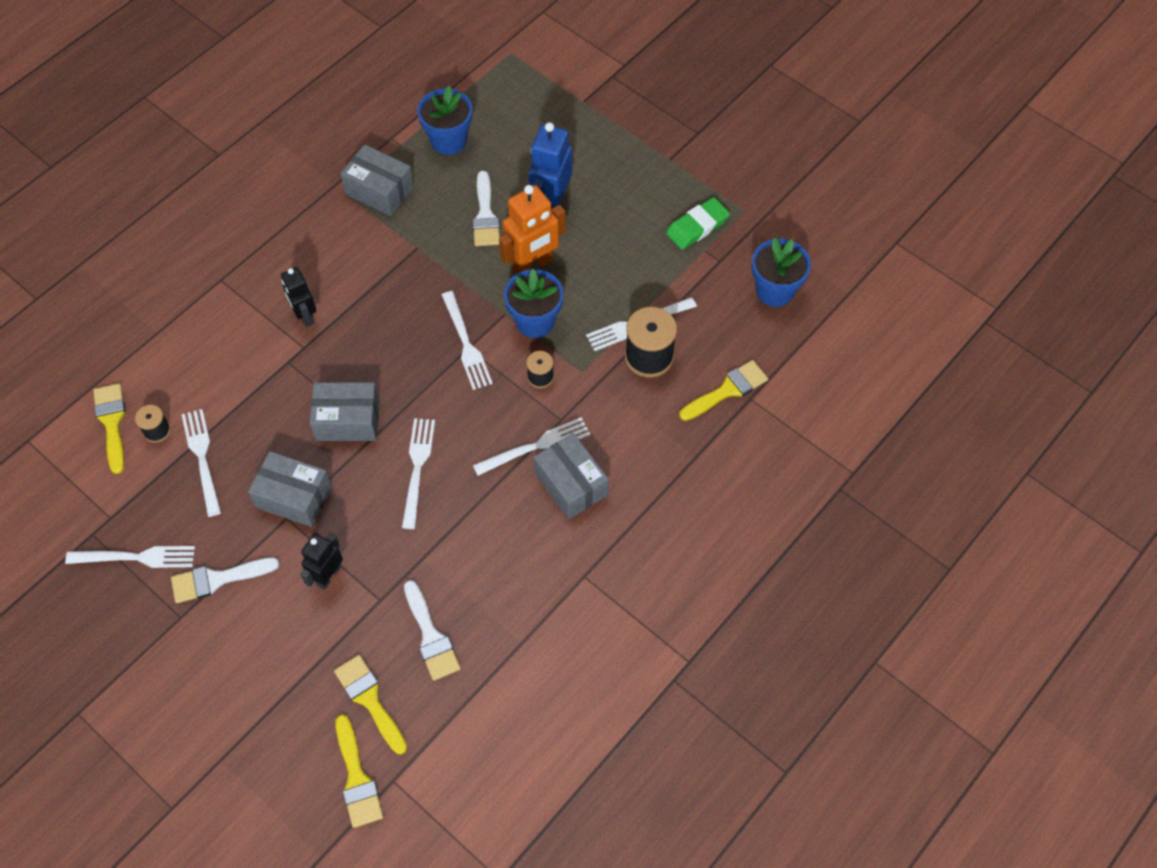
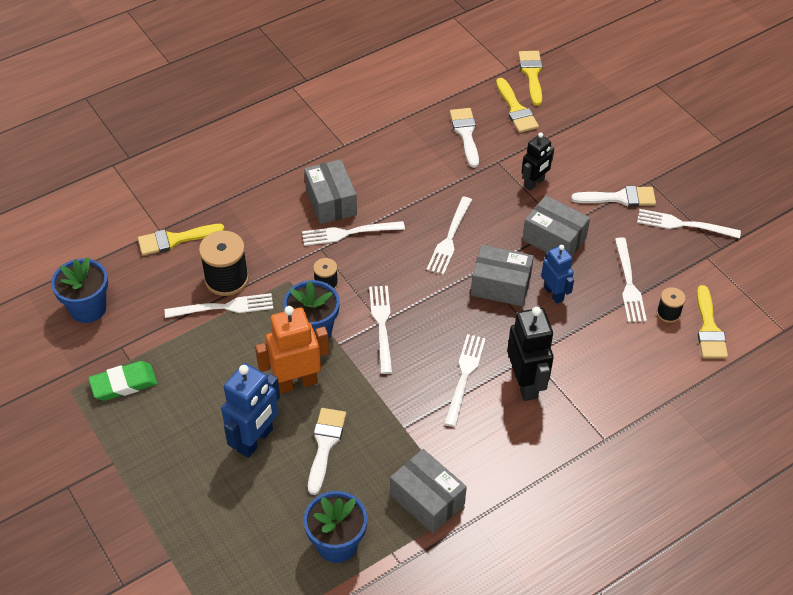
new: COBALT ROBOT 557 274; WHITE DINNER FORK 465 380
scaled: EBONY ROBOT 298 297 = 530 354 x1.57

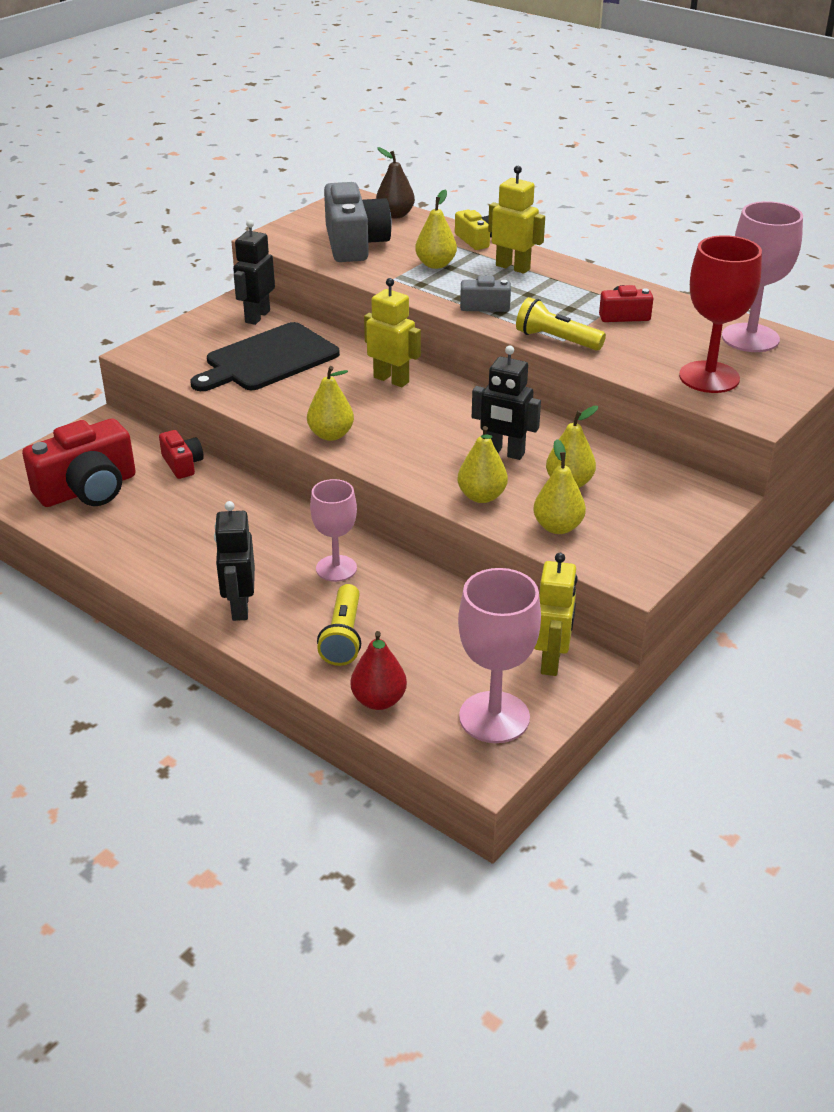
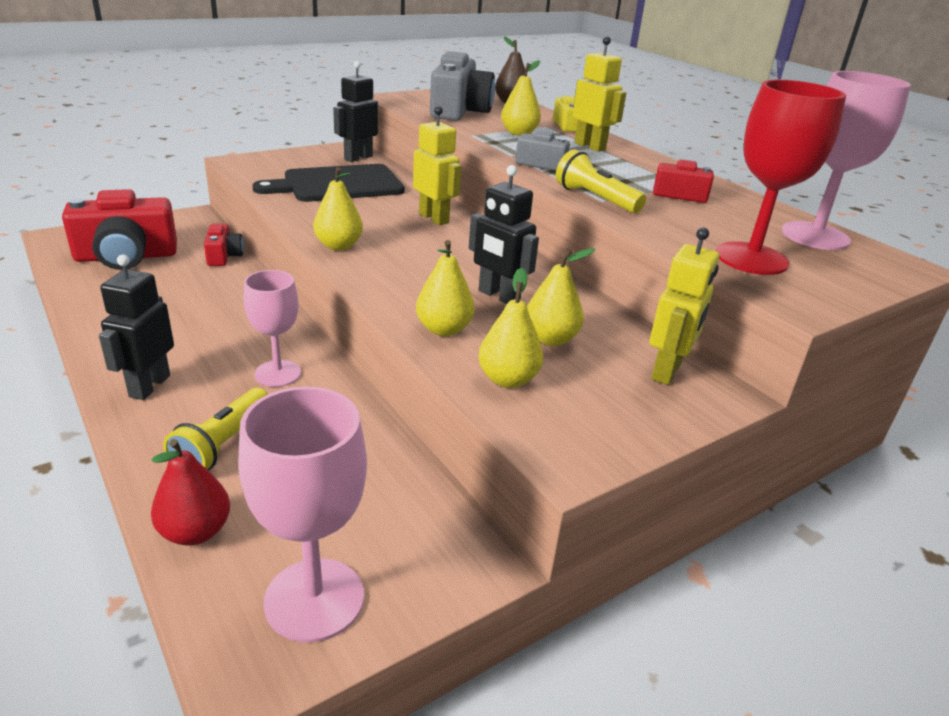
shifted: BRIGHT YELLOW ROBOT 556 614 to 684 306

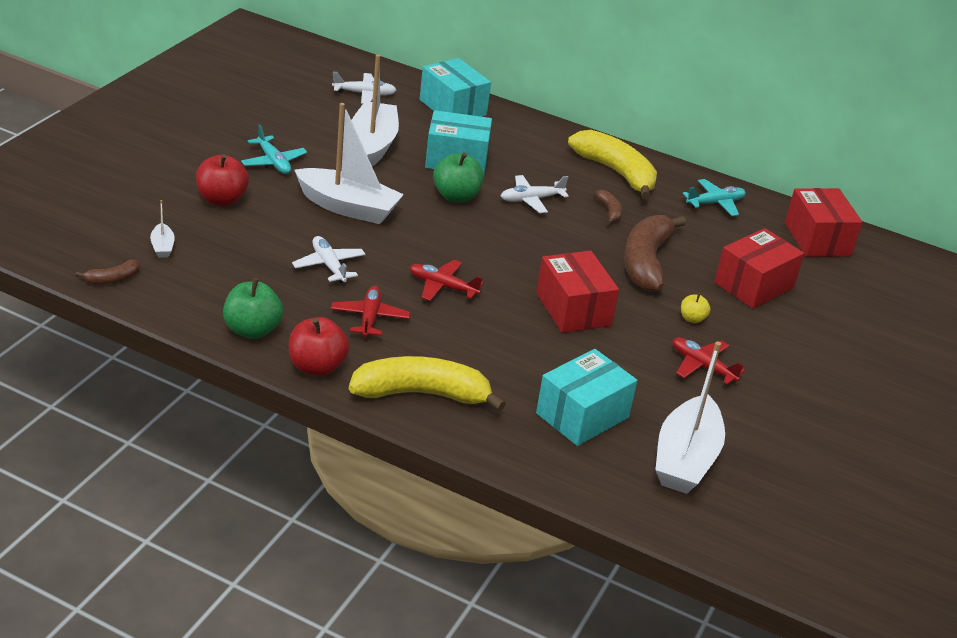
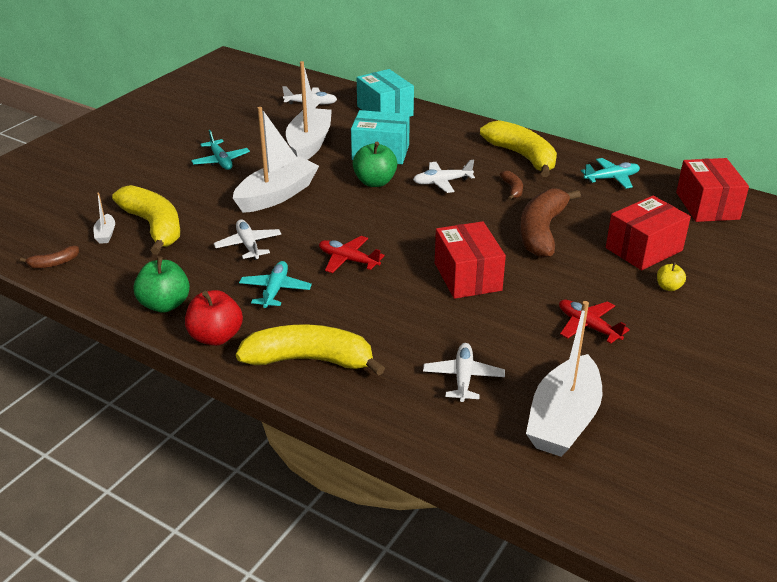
gone: RED APPLE 222 180
new: BRIGHT YELLOW BANANA FRUIT 146 220
shifted: BRIGHT YELLOW APPLE 695 308 to 671 276
swapped: TURQUOISE BOX 586 397 to WHITE TOY PLANE 464 372
repainted: RED TOY PLANE 370 311 to TURQUOISE TOY PLANE 275 284
rotated: WHITE BOAT 349 163 = 276 160 75 degrees counterclockwise

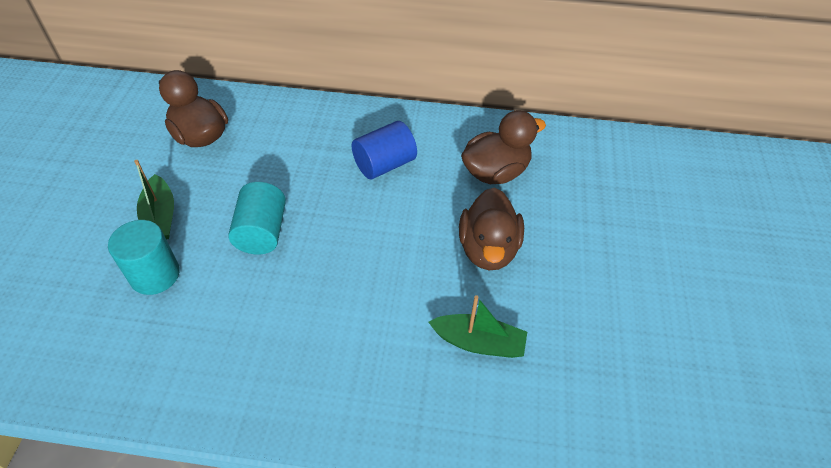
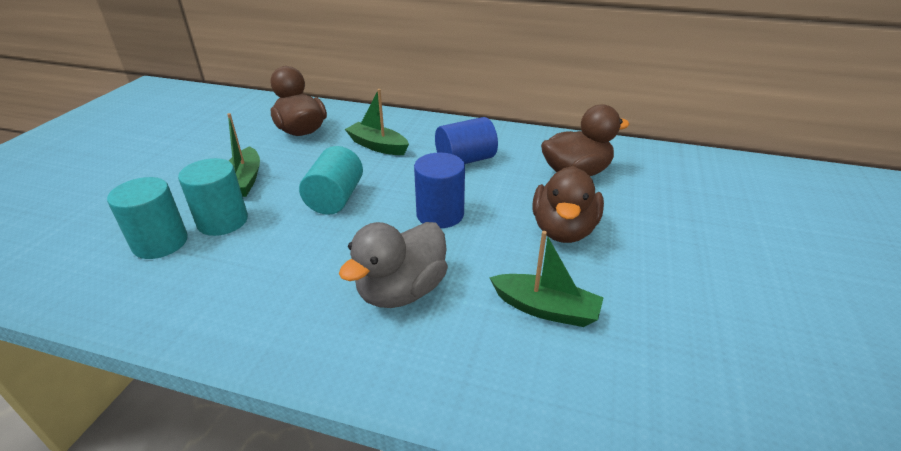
new: EMERALD BOAT 377 122; COBALT CYLINDER 439 190; TURQUOISE CYLINDER 147 218; ASH-GREY RUBBER DUCK 393 265

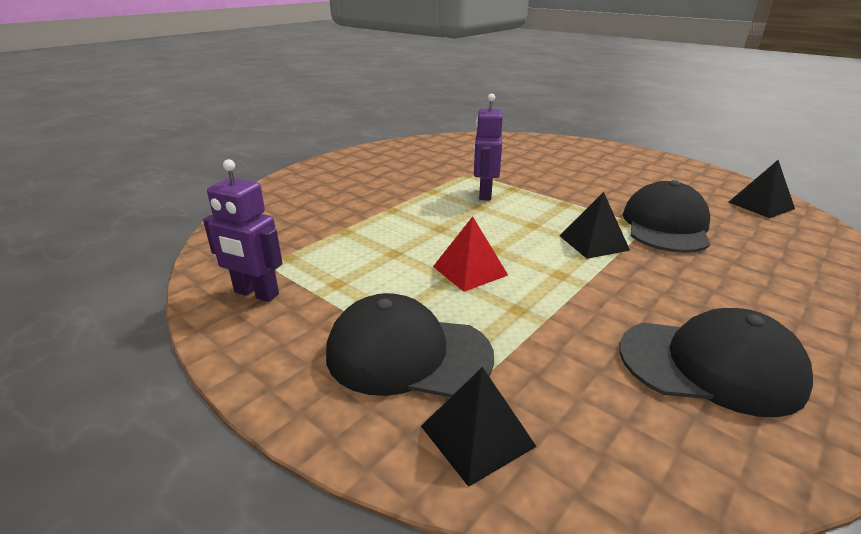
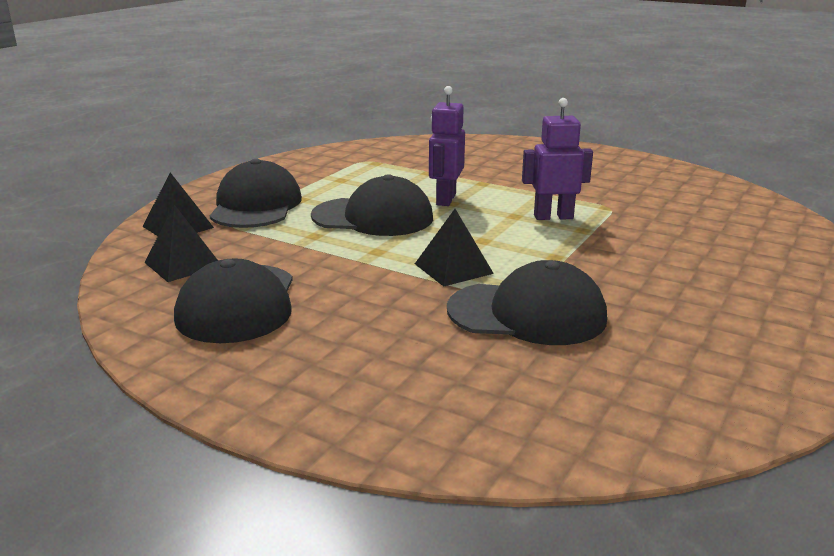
shifted: VIOLET ROBOT 243 230 to 447 146; EBONY PYRAMID SHAPE 762 189 to 181 243
swapped: RED PYRAMID SHAPE 470 254 to EBONY CAP 372 205

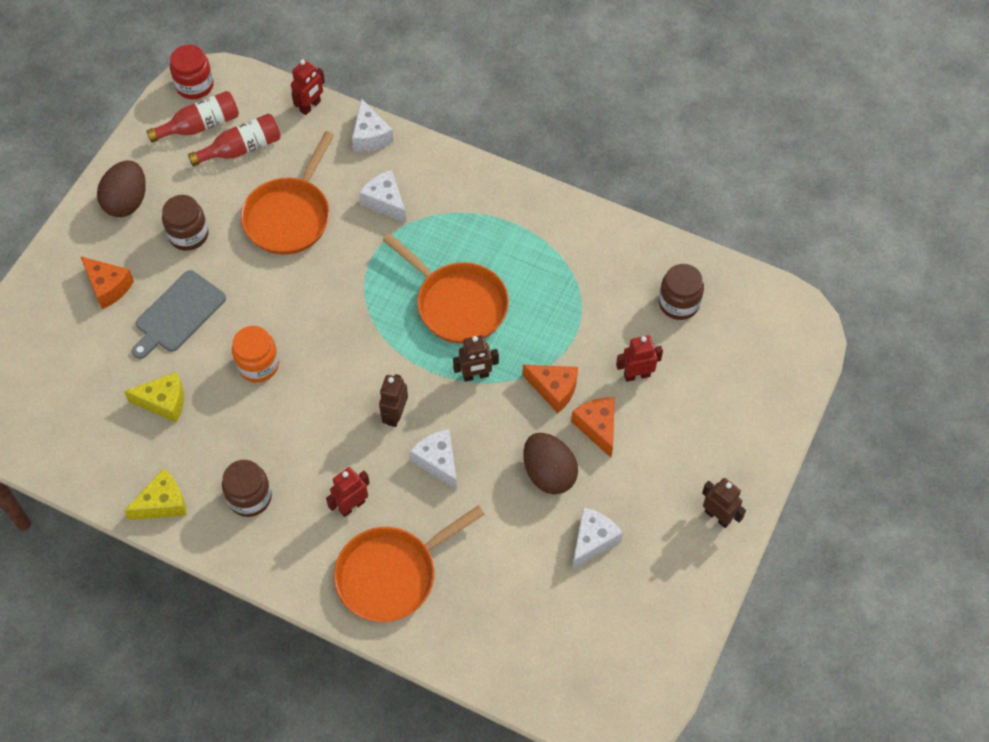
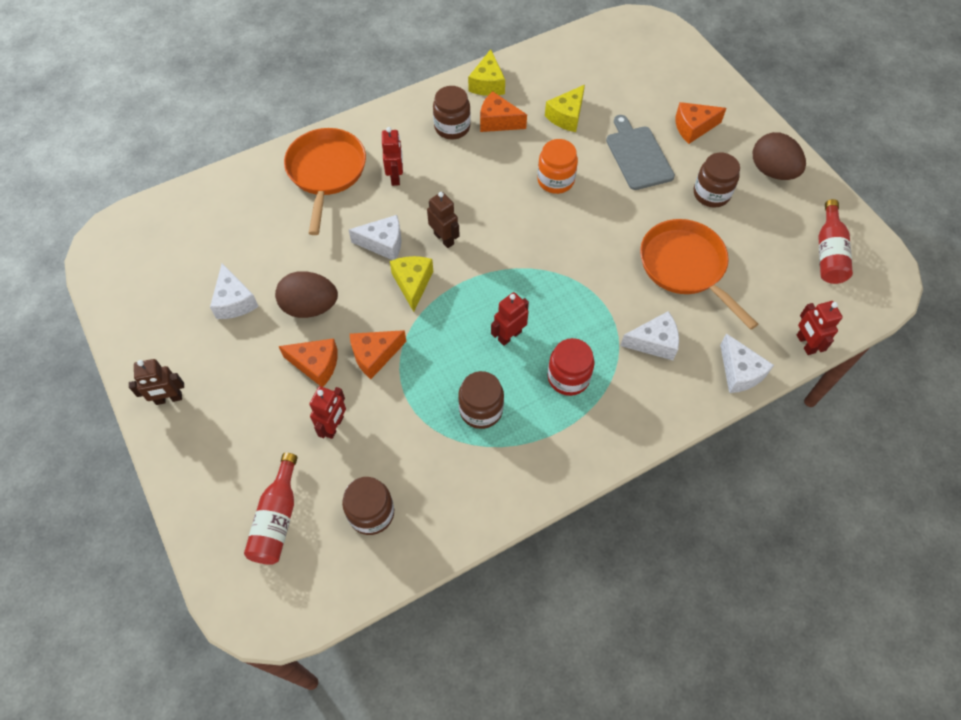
gone: DARK BROWN ROBOT 476 358
new: ORANGE-COLOURED CHEESE 503 111; BRIGHT YELLOW CHEESE 411 284; DARK BROWN JAM JAR 481 400
shifted: RED JAM JAR 192 72 to 571 367; RED DRINK BOTTLE 234 140 to 271 509
swapped: ORANGE-COLOURED FRYING PAN 446 288 to RED ROBOT 510 319
rotated: WHITE CHEESE 373 125 = 747 363 135 degrees counterclockwise

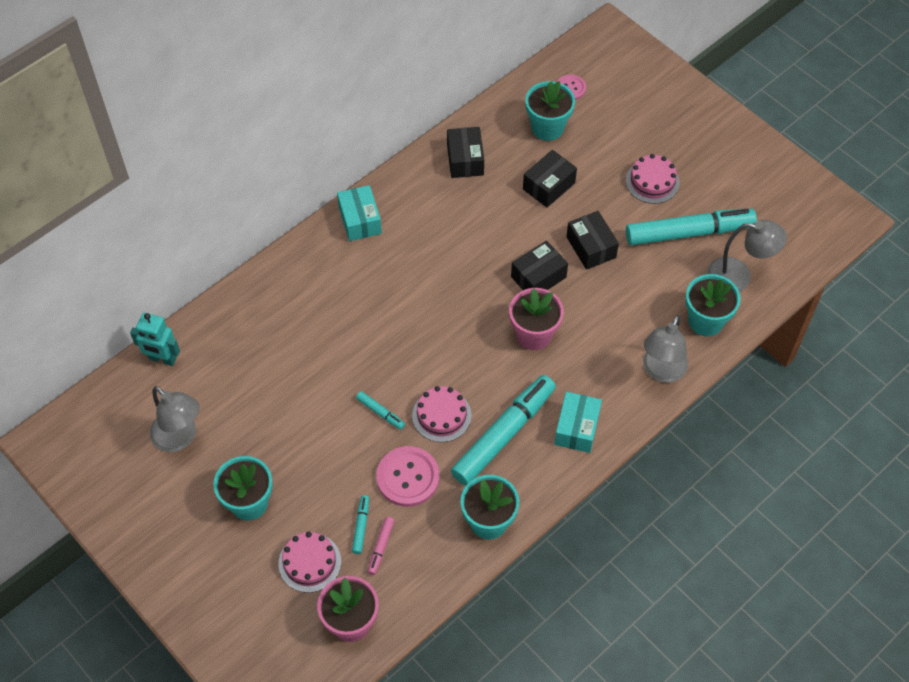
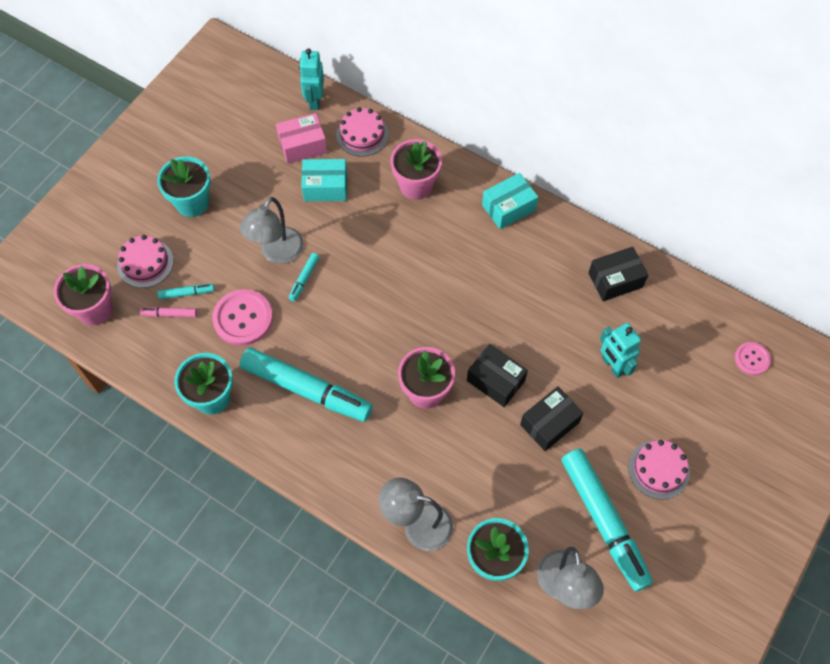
gone: TURQUOISE FLOWER POT 550 111
new: ROSY BOX 301 138; ROSY FLOWER POT 416 169
shifted: ASH-GREY READING LAMP 175 419 to 272 230; ROSY GATEAU 441 414 to 362 132; TURQUOISE BOX 578 422 to 324 180
swapped: EBONY BOX 550 178 to TURQUOISE ROBOT 620 350

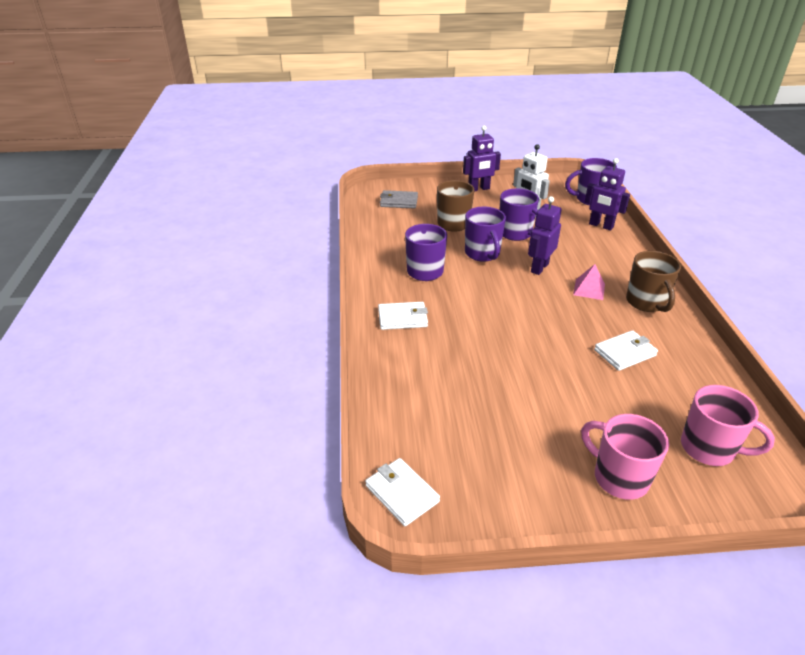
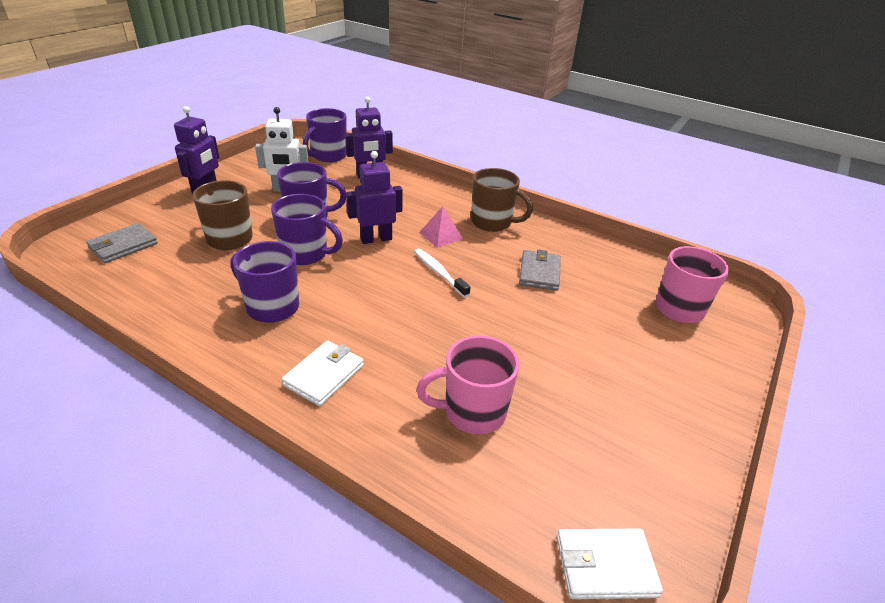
new: WHITE DENTAL BRUSH 442 273
shifted: ROSY MUG 625 457 to 468 385
repainted: WHITE BILLFOLD 626 350 to ASH-GREY BILLFOLD 540 270
rotated: VIOLET ROBOT 545 235 = 374 197 90 degrees clockwise

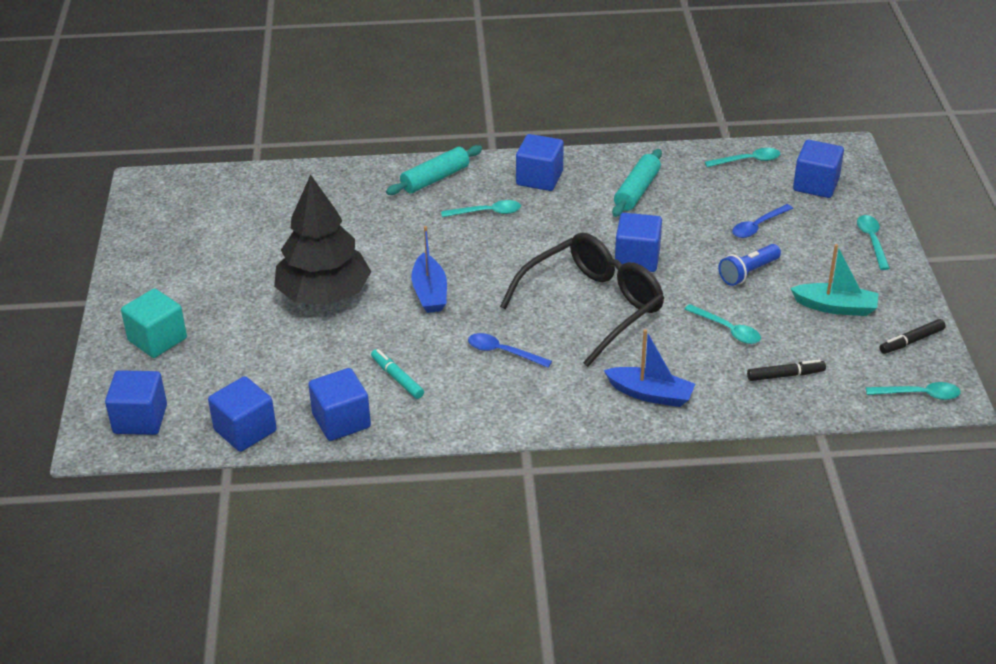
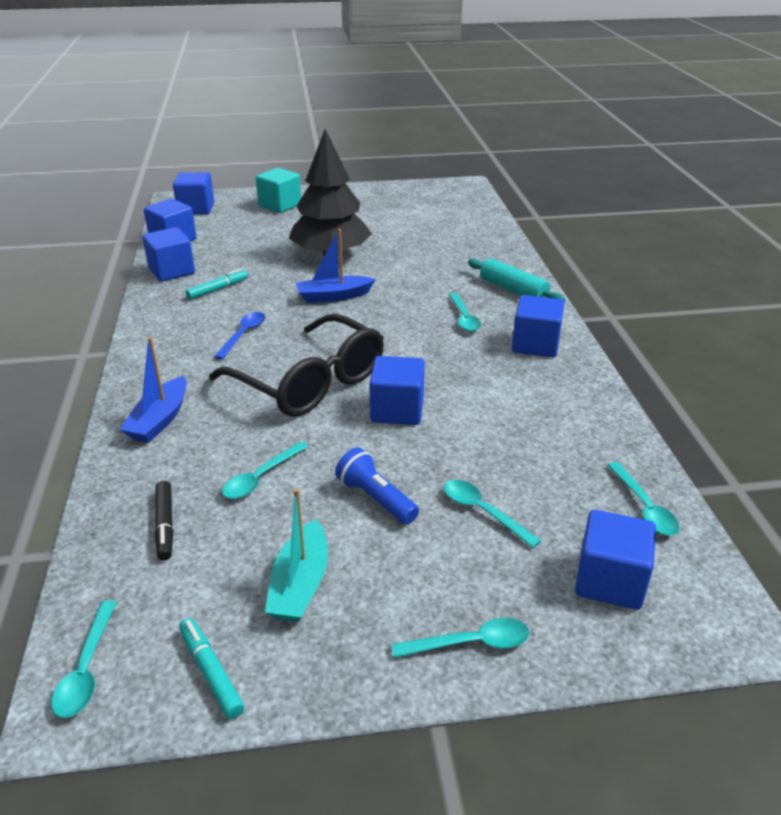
gone: TURQUOISE ROLLING PIN 637 183
repainted: COBALT TABLESPOON 762 221 to TURQUOISE TABLESPOON 492 514; EBONY MARKER 912 336 to TURQUOISE MARKER 211 668

